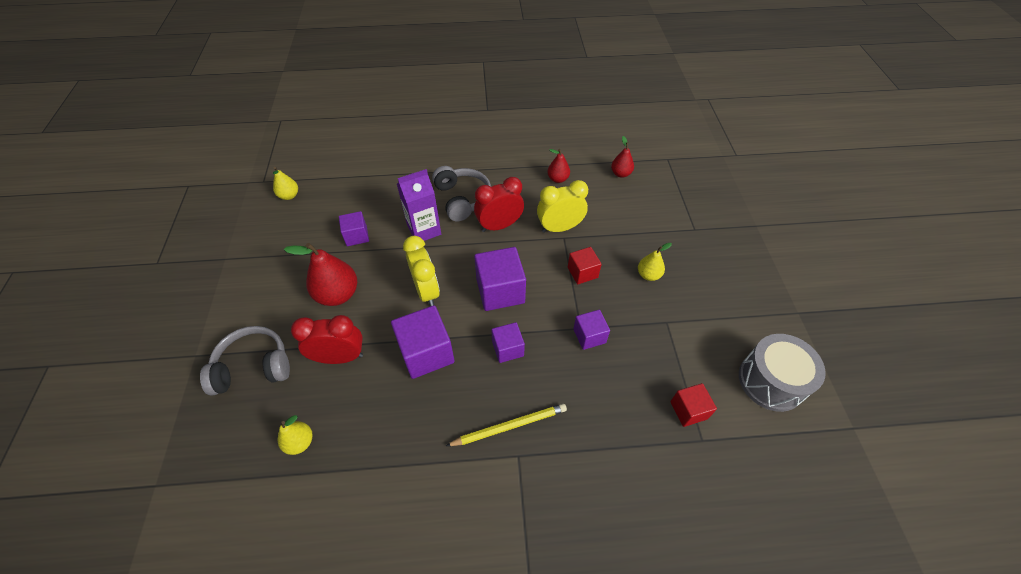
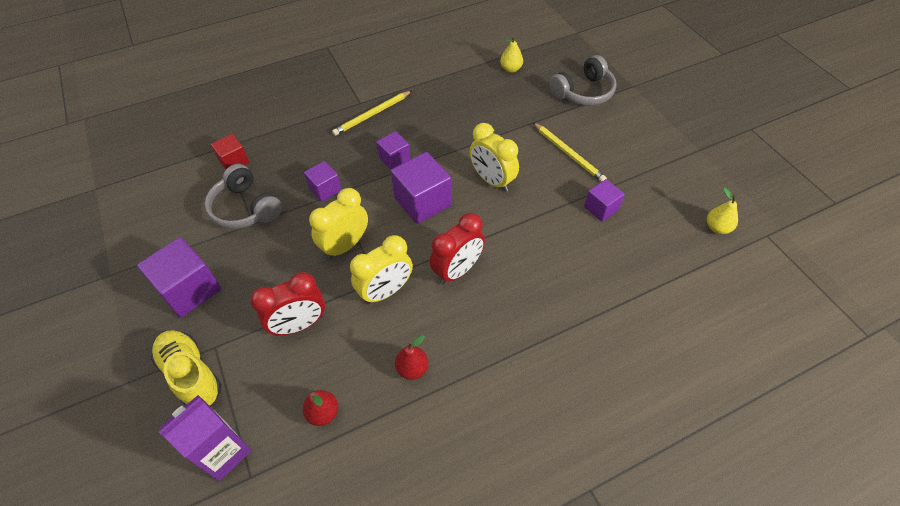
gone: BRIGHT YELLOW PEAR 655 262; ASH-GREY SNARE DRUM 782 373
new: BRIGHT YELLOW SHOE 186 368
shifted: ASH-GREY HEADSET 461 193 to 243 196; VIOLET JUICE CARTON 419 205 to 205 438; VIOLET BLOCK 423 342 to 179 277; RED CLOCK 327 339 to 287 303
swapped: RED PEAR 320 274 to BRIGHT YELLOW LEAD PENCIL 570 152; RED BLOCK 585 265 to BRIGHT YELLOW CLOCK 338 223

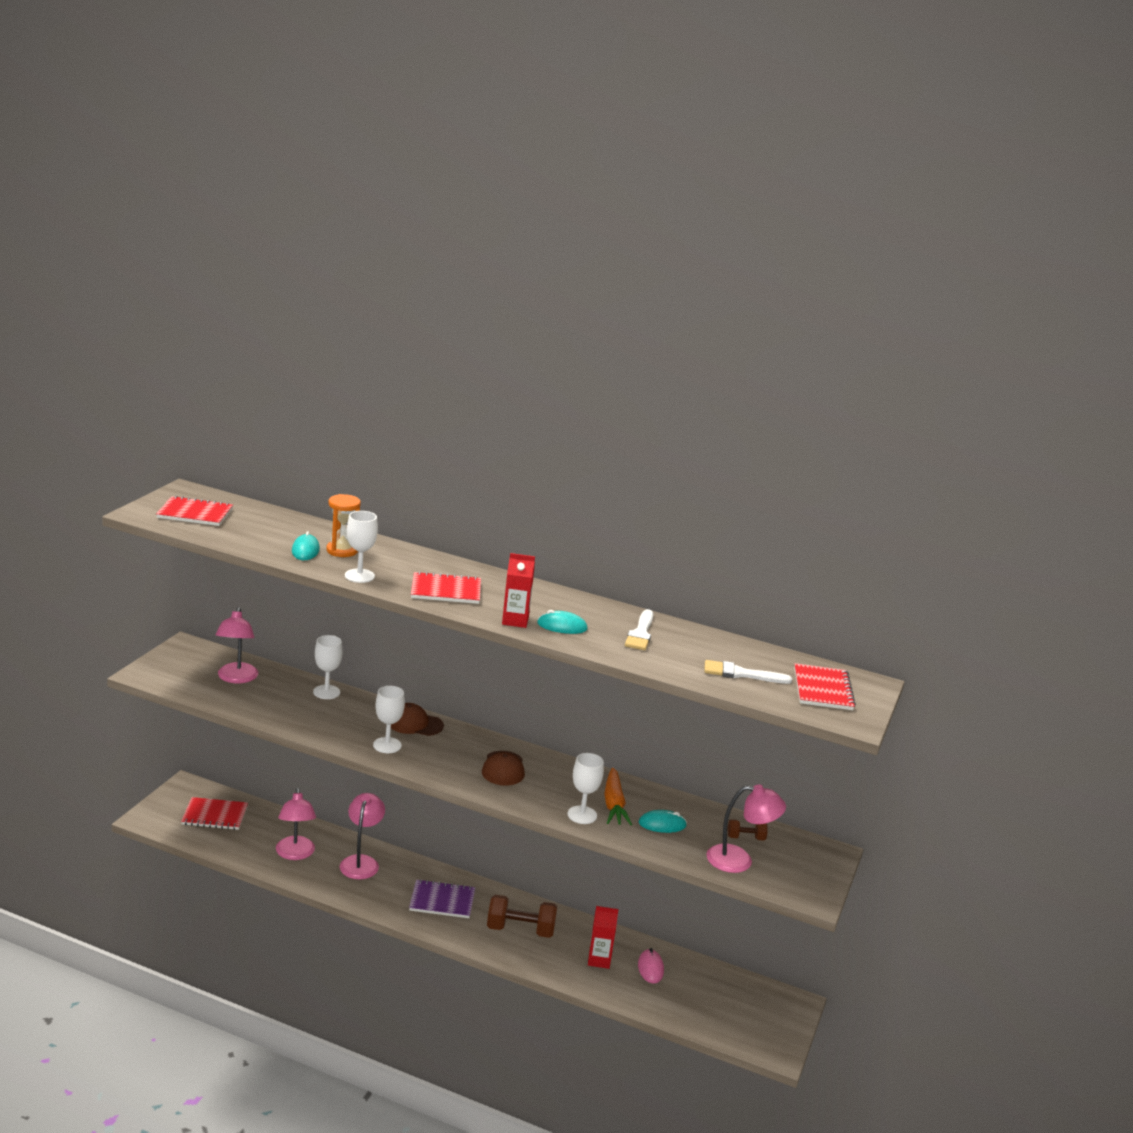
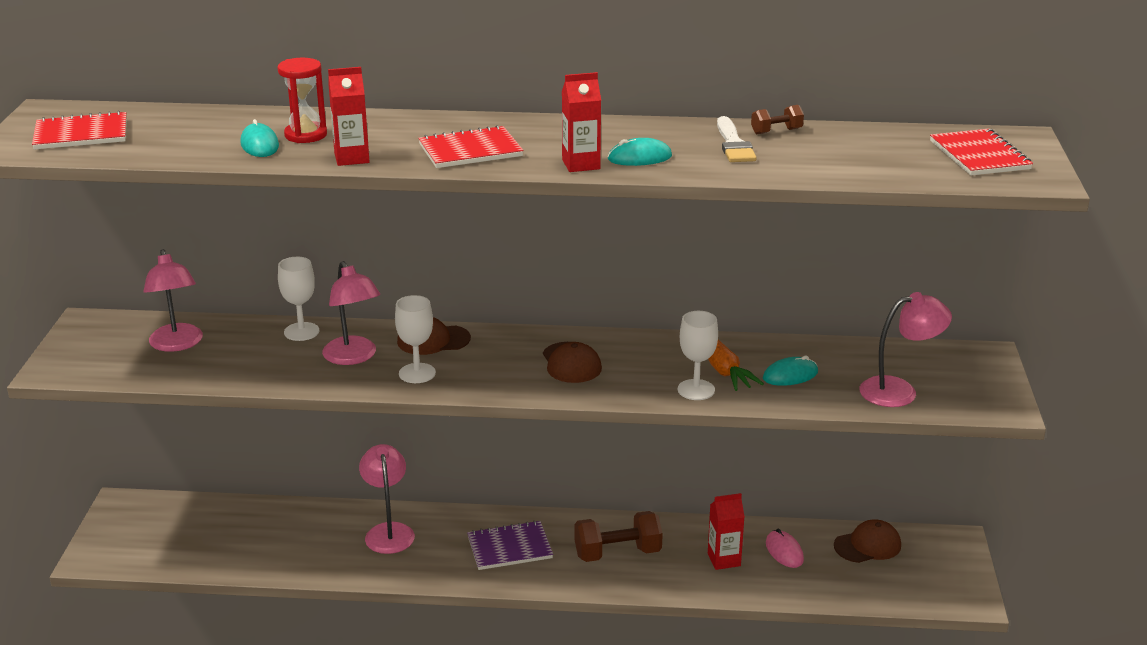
gone: WHITE PAINTBRUSH 748 672; RED NOTEPAD 214 813
new: DARK BROWN CAP 867 541
shifted: ROSY READING LAMP 296 824 to 351 313; DARK BROWN HAND WEIGHT 748 830 to 777 119
swapped: WHITE WINE GLASS 361 547 to RED JUICE CARTON 349 116
repainted: ORANGE-COLOURED HOURGLASS 343 525 to RED HOURGLASS 302 100

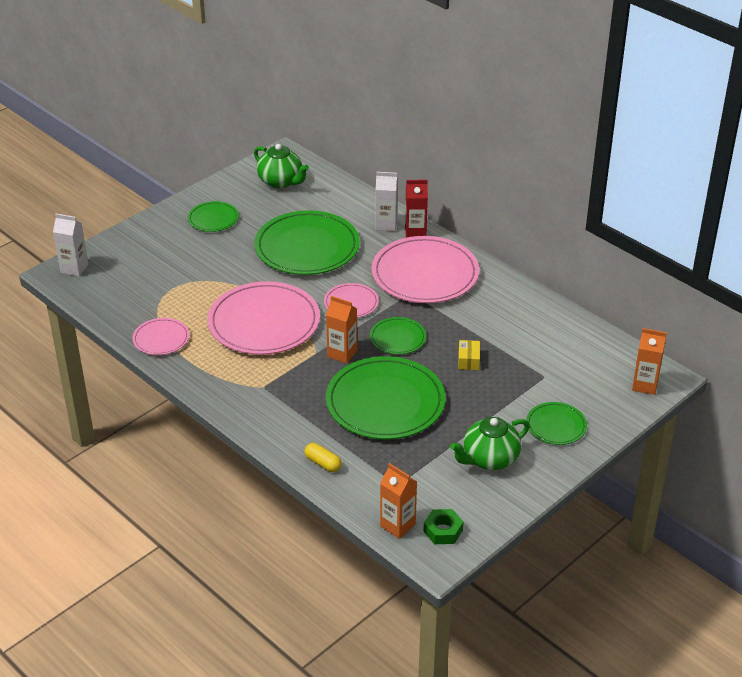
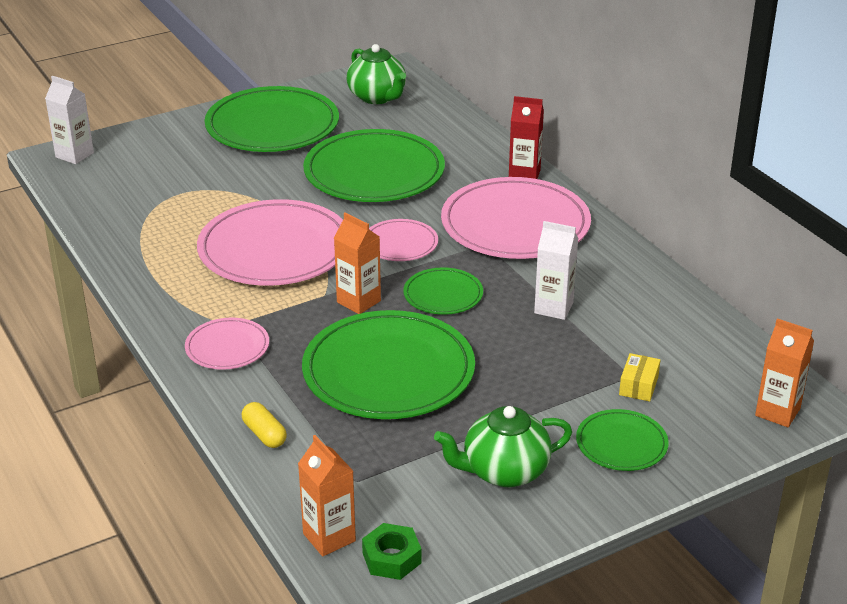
shifted: WHITE JUICE CARTON 386 201 to 556 270; ROSY FLAT DISH 160 336 to 227 344; BRIGHT YELLOW BOX 469 355 to 639 377
scaled: EMERALD FLAT DISH 213 216 = 271 119 x2.01

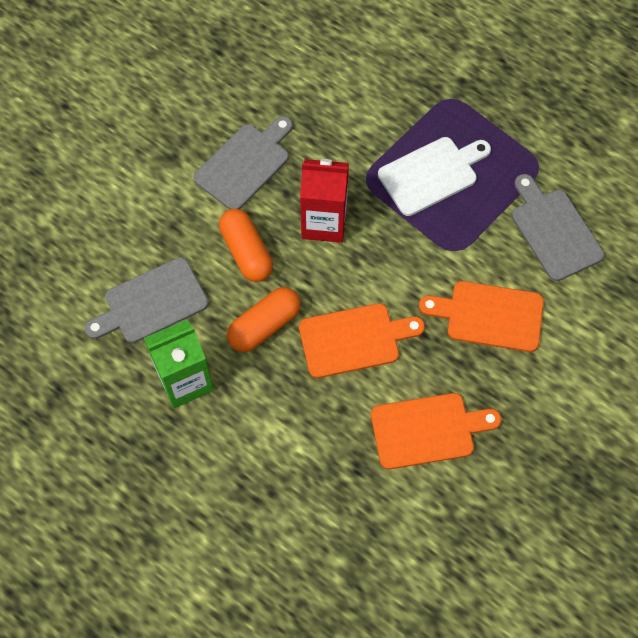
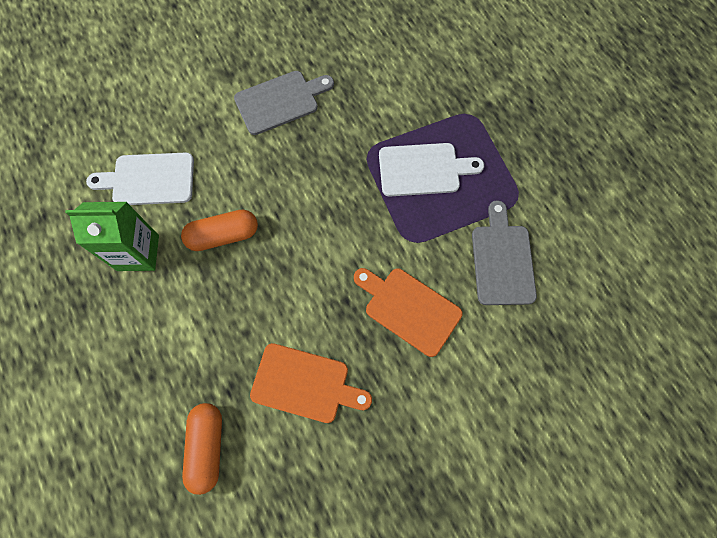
gone: RED JUICE CARTON 324 201; ORANGE-COLOURED BREAD BOARD 362 340
shifted: ORANGE-COLOURED PILL 246 245 to 202 449
repainted: ASH-GREY BREAD BOARD 146 300 to WHITE BREAD BOARD 140 179

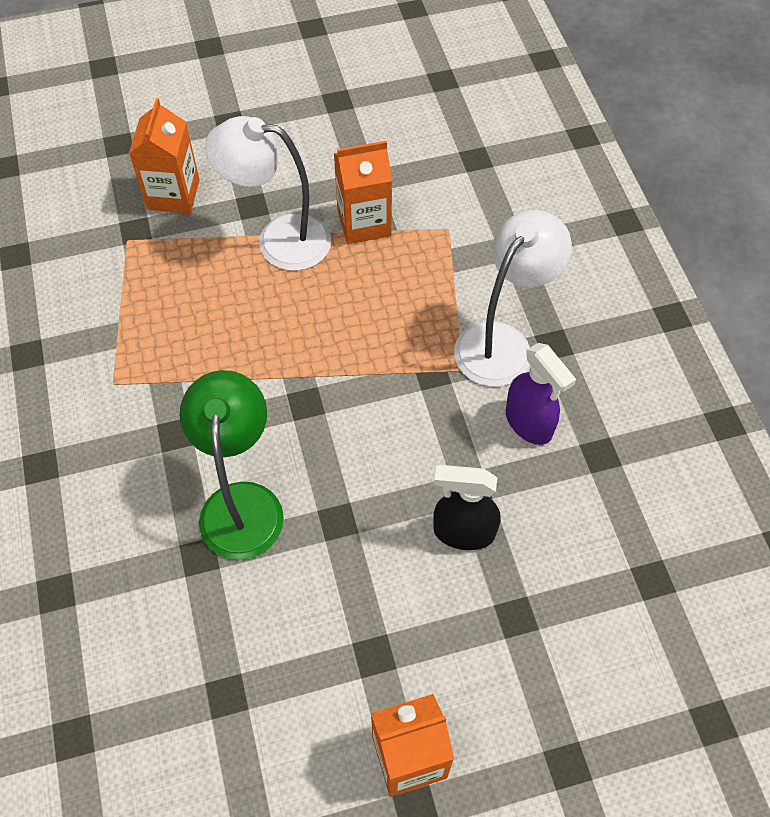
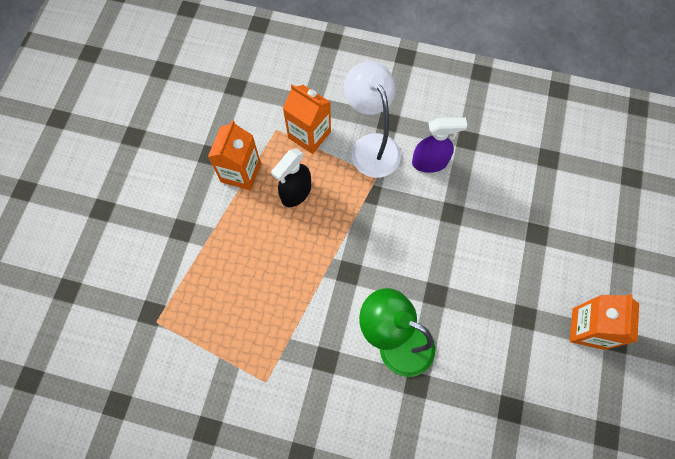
gone: WHITE READING LAMP 268 193
shifted: ORANGE-COLOURED JUICE CARTON 164 155 to 307 119; EBONY SPRAY CLEANER 467 507 to 291 177

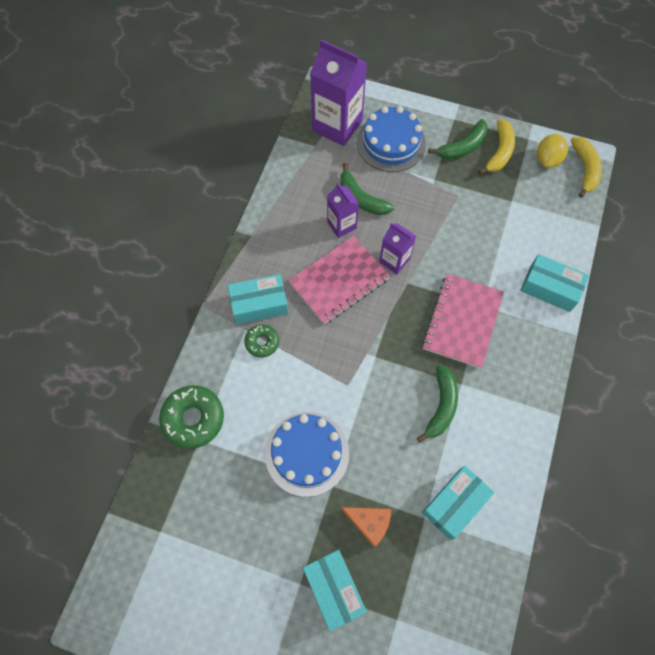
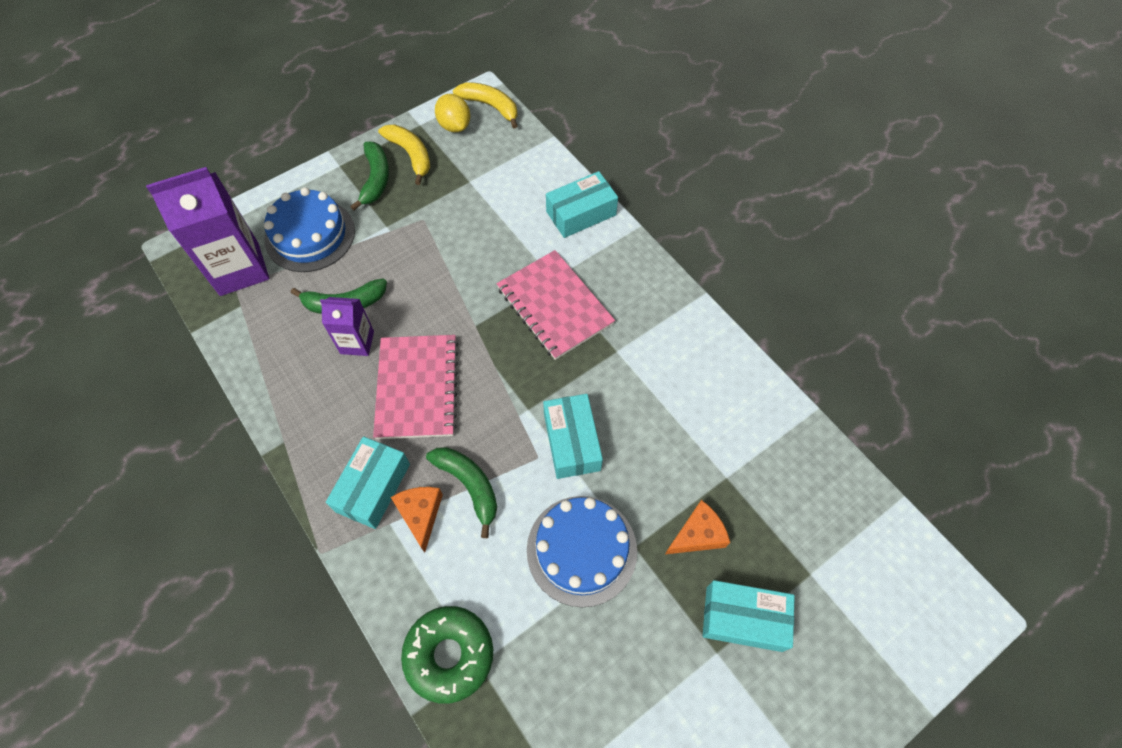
gone: VIOLET JUICE CARTON 397 248
shifted: EMERALD BANANA FRUIT 437 404 to 461 492; TURQUOISE BOX 458 503 to 573 436
swapped: EMERALD DOUGHNUT 261 341 to ORANGE-COLOURED CHEESE 417 520

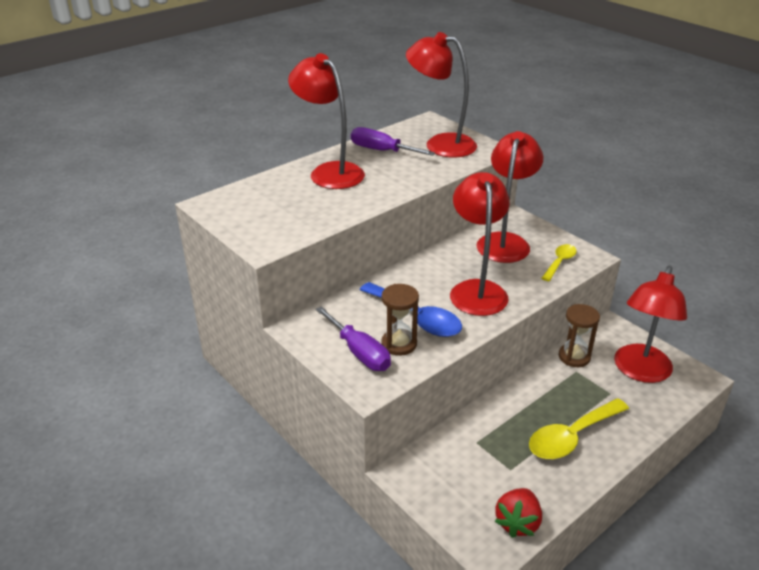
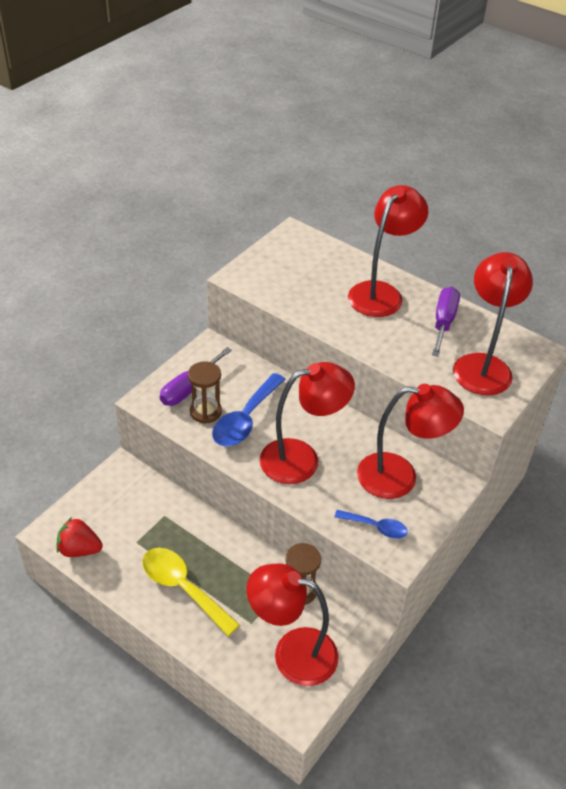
repainted: BRIGHT YELLOW TABLESPOON 559 262 to COBALT TABLESPOON 371 524

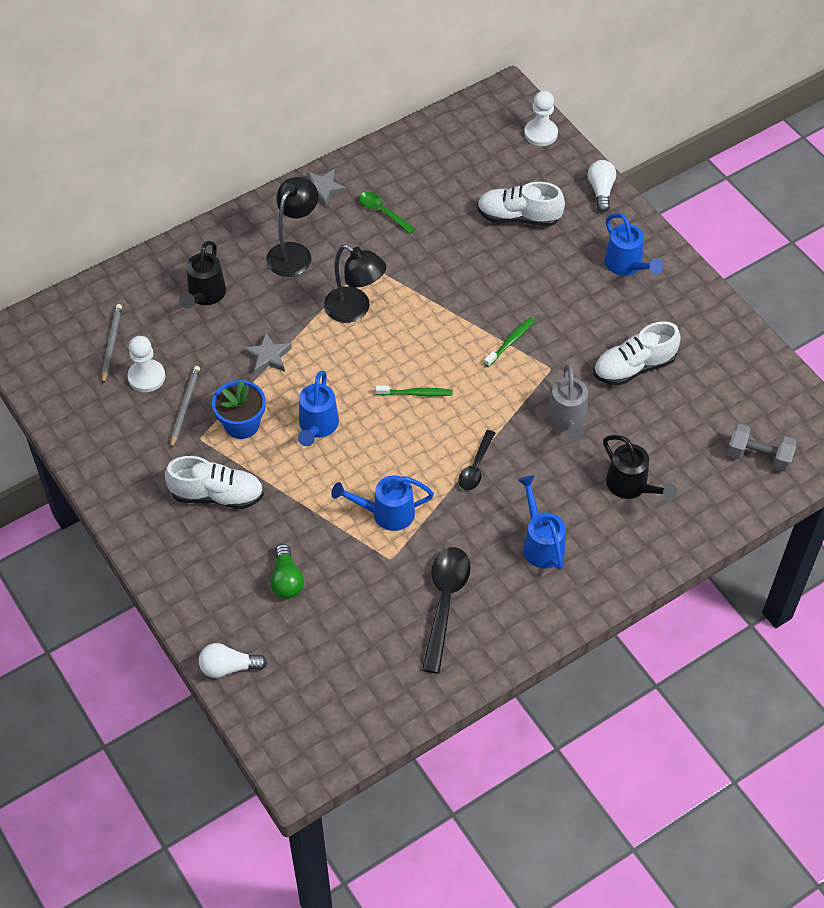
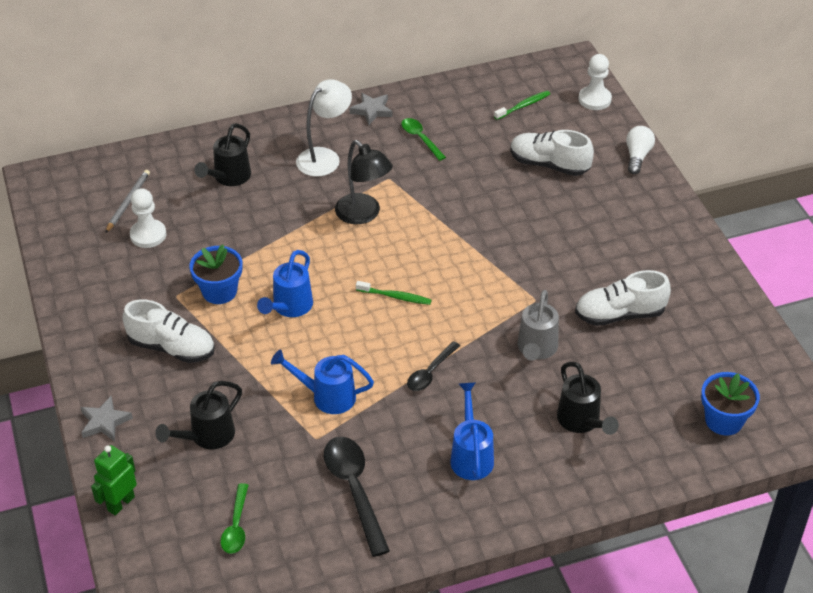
gone: COBALT SPRINKLING CAN 634 244; ASH-GREY LEAD PENCIL 185 407
new: EMERALD TABLESPOON 234 518
shifted: EMERALD DENTAL BRUSH 509 342 to 522 105; ASH-GREY FIVE-POINTED STAR 267 354 to 106 419
swapped: ASH-GREY HAND WEIGHT 762 447 to COBALT FLOWER POT 730 404; EMERALD LIGHT BULB 287 571 to EBONY SPRINKLING CAN 198 415; WHITE LIGHT BULB 233 660 to EMERALD ROBOT 114 480
repainted: EBONY READING LAMP 292 227 to WHITE READING LAMP 324 128
rotated: EBONY TABLESPOON 446 610 = 357 497 45 degrees counterclockwise

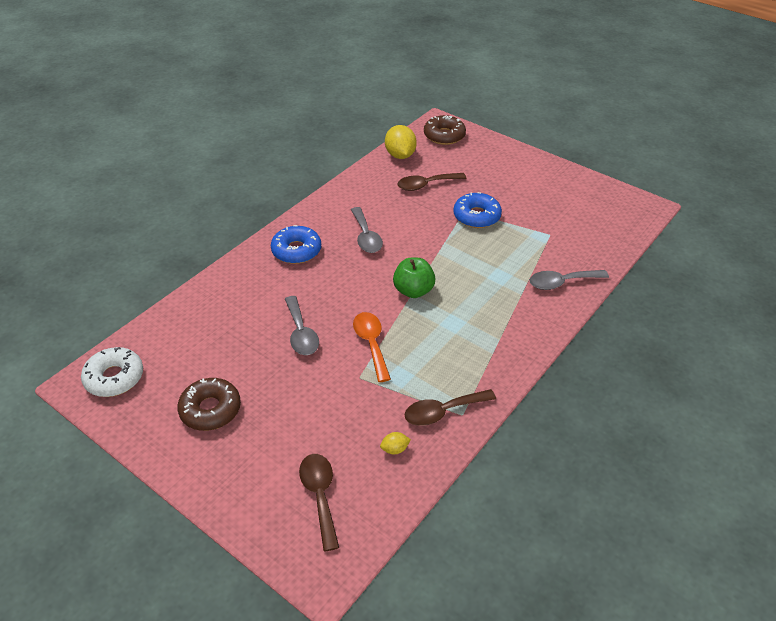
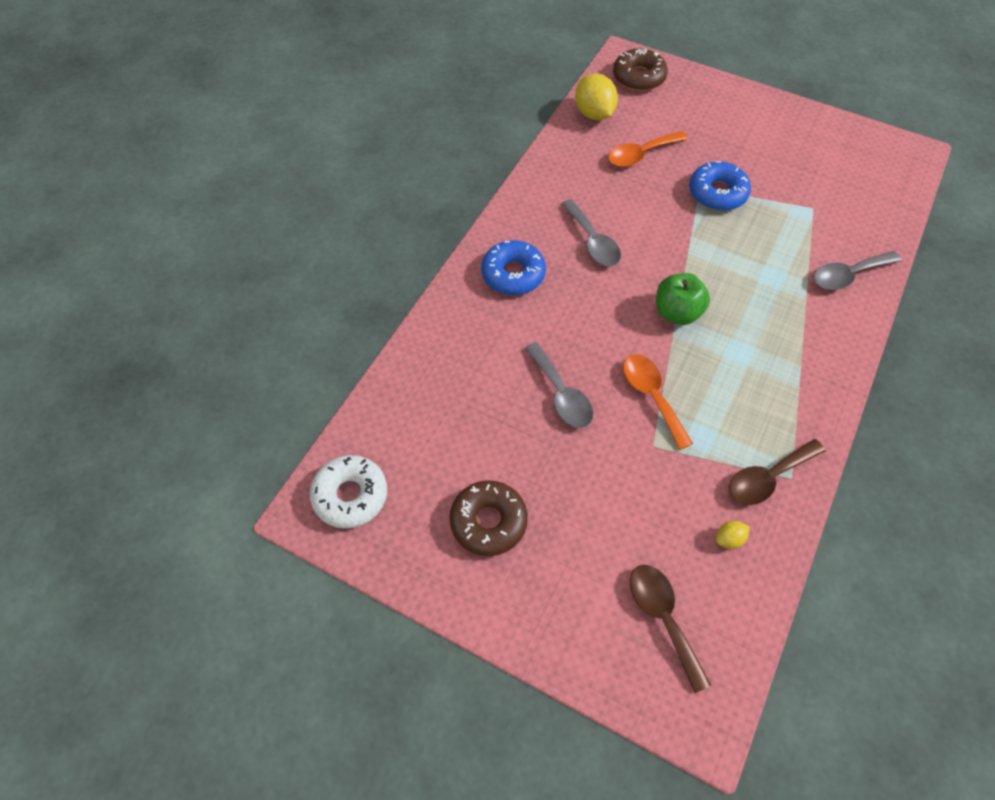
repainted: DARK BROWN TABLESPOON 431 182 to ORANGE-COLOURED TABLESPOON 648 149

